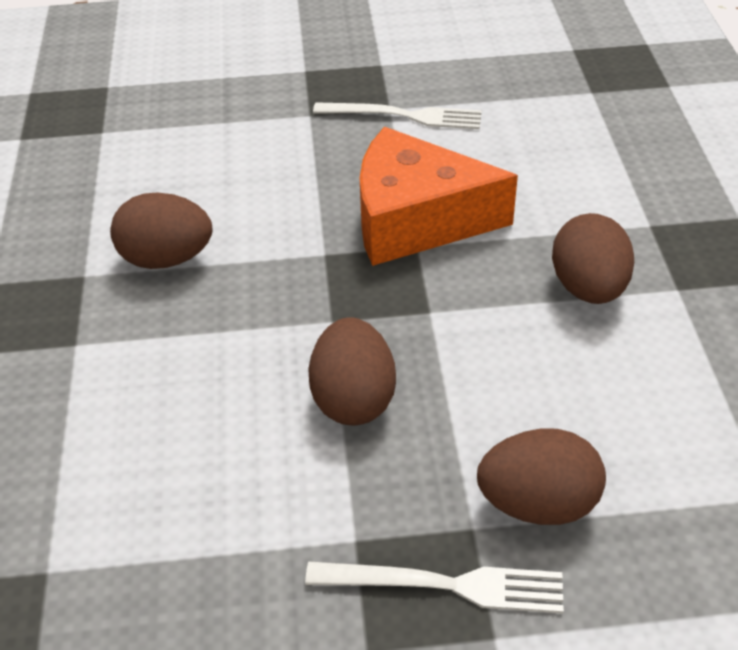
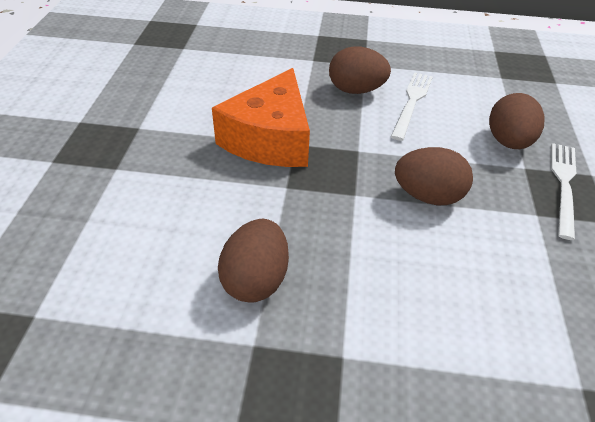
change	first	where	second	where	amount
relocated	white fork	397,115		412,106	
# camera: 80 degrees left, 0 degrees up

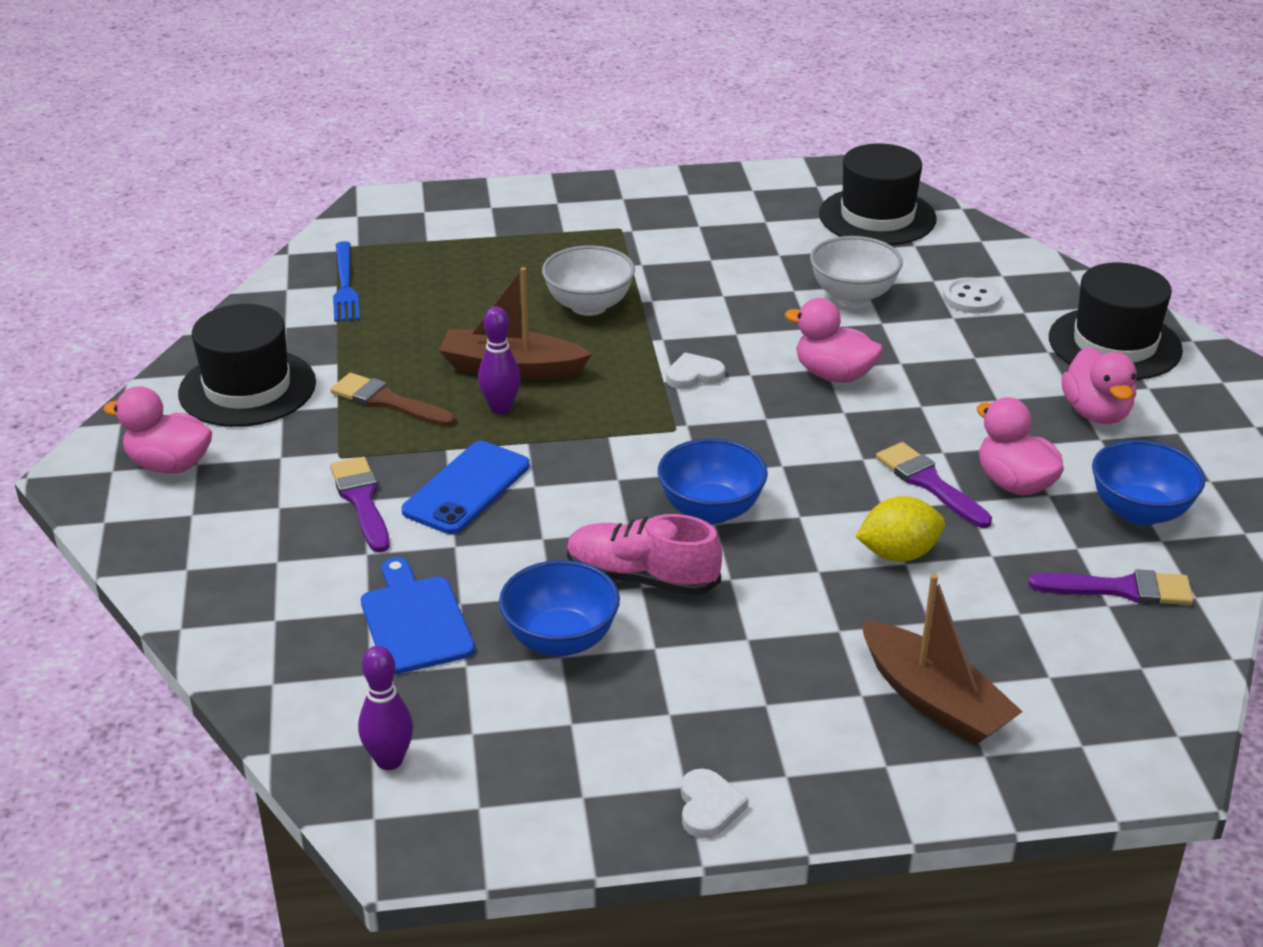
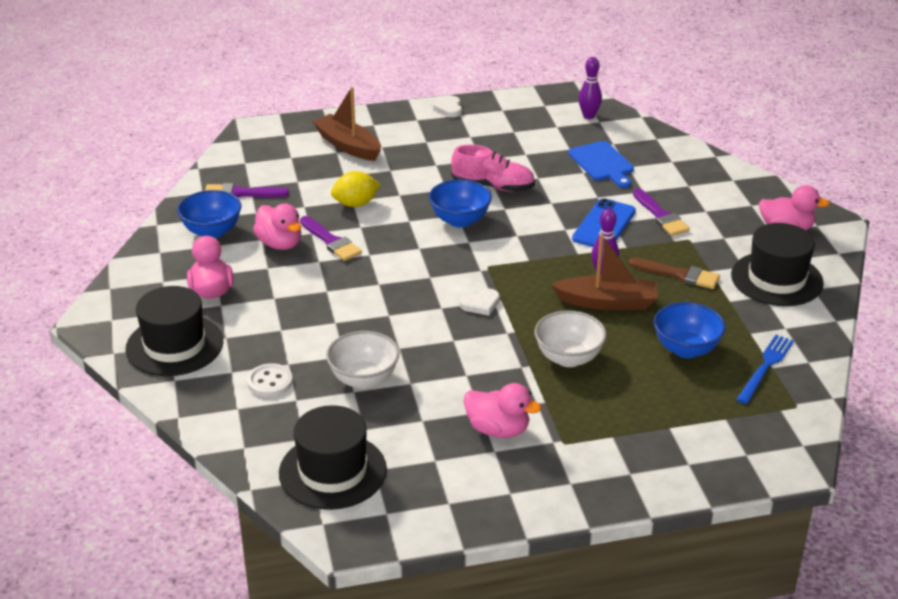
change	first	where	second	where	amount
spun	blue fork	346,281		765,369	45 degrees clockwise
relocated	pink duck	834,340		502,410	
relocated	blue bowl	559,608		690,330	
# camera: 175 degrees right, 0 degrees up

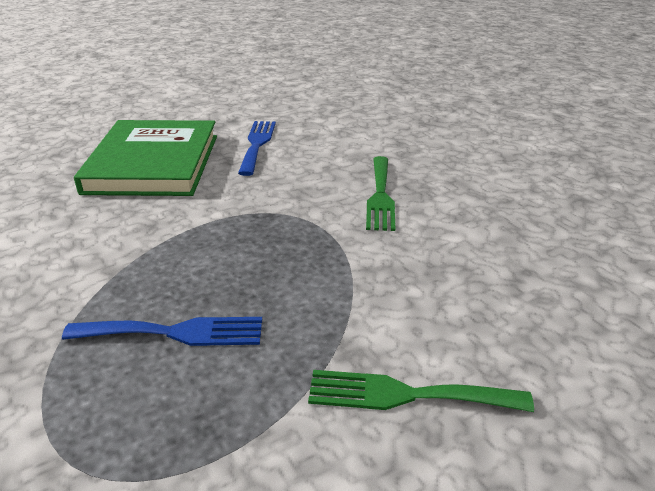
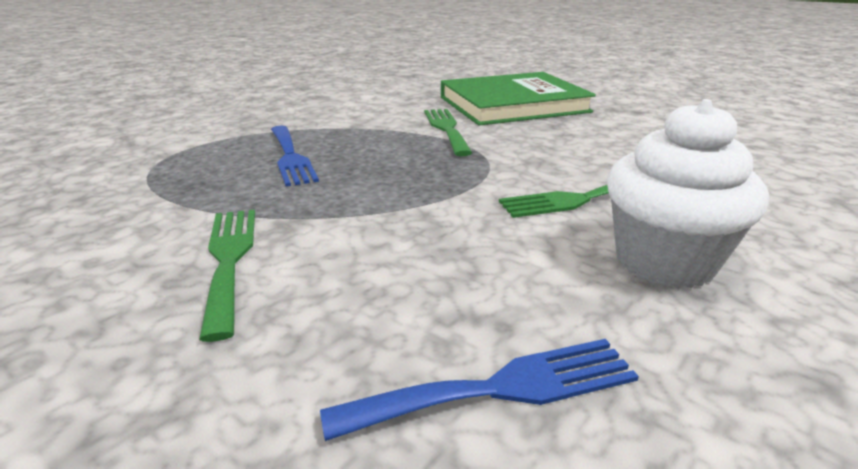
change	first	where	second	where	amount
relocated	blue fork	257,148		479,390	
appeared			white cupcake	688,193	
appeared			green fork	448,132	
# camera: 70 degrees right, 5 degrees down

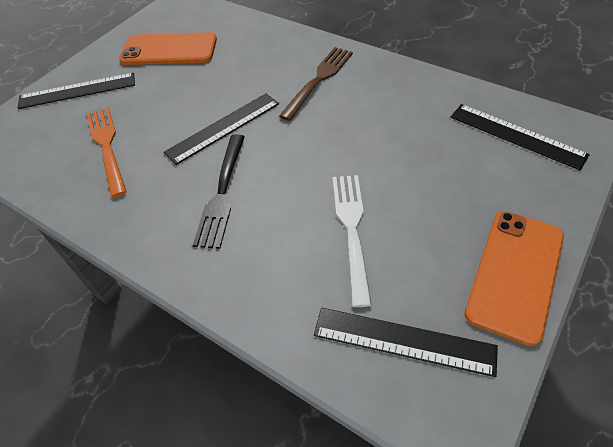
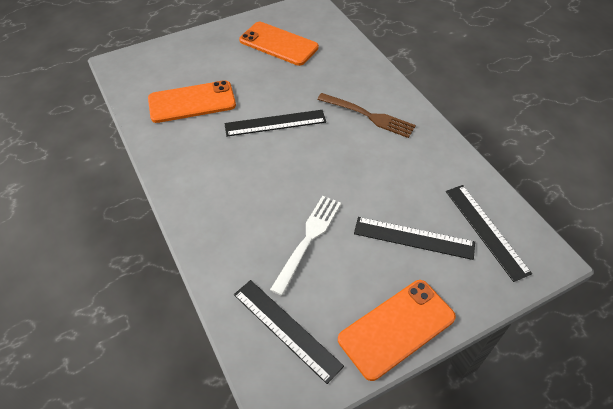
change	first	where	second	where	amount
spun	brown fork	316,84		366,115	60 degrees clockwise
relocated	black ruler	76,91		414,238	
exchanged	orange fork	106,152	orange phone	192,101	
missing	black fork	219,191			
# camera: 25 degrees right, 0 degrees up

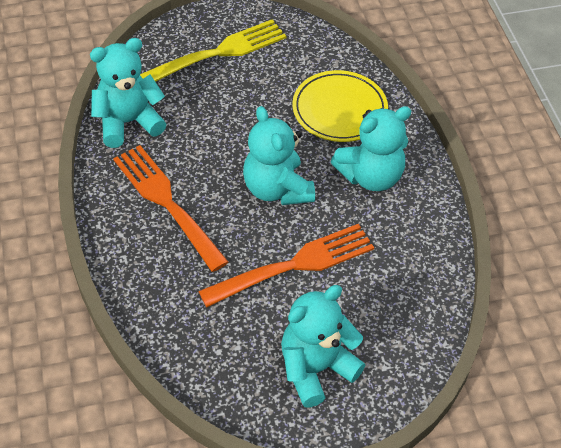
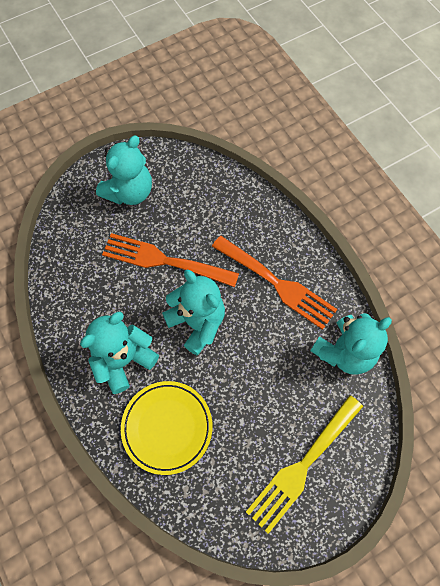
change	first	where	second	where	amount
spun	orange fork	286,265		170,260	60 degrees clockwise
# camera: 165 degrees right, 15 degrees up

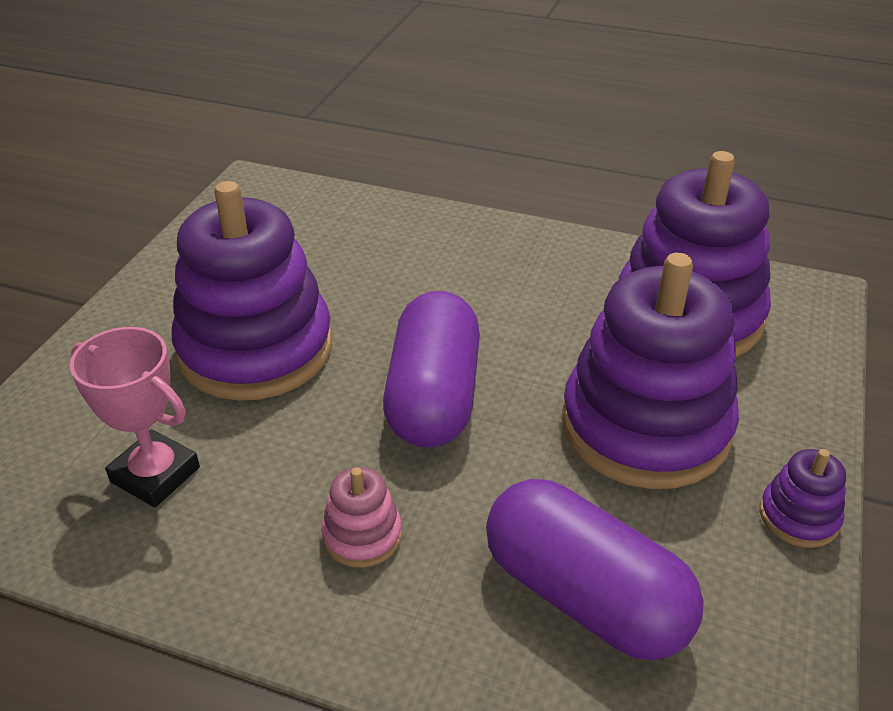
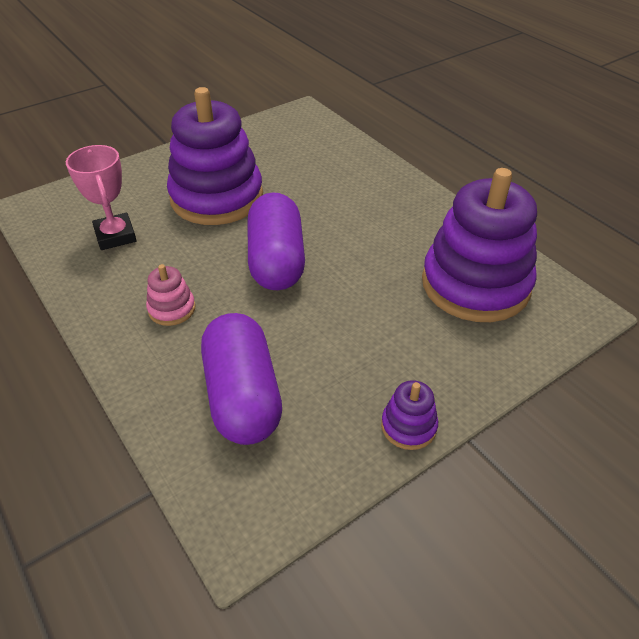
change	first	where	second	where	amount
missing	purple stacking toy	650,370			
spun	purple capsule	431,369		276,241	45 degrees counterclockwise
# camera: 35 degrees right, 5 degrees up

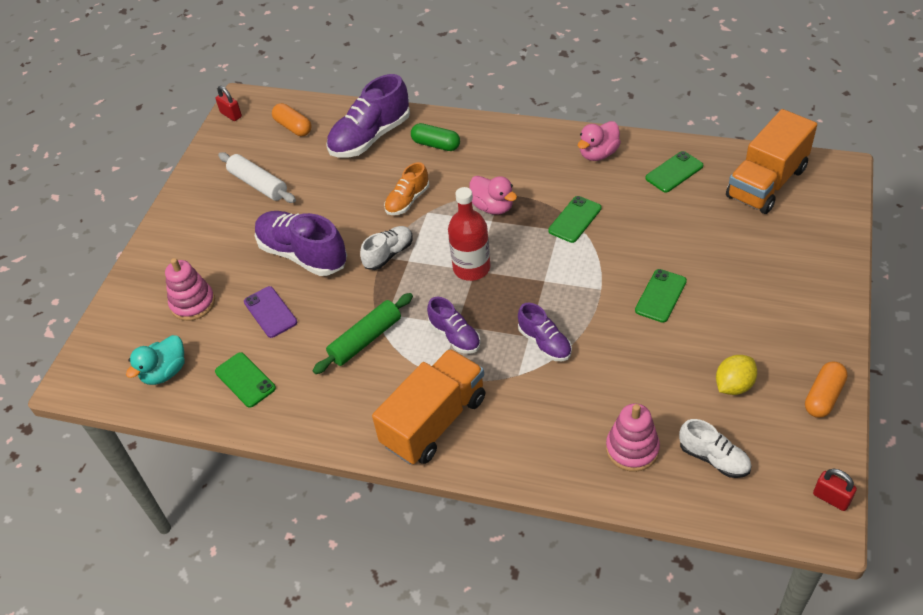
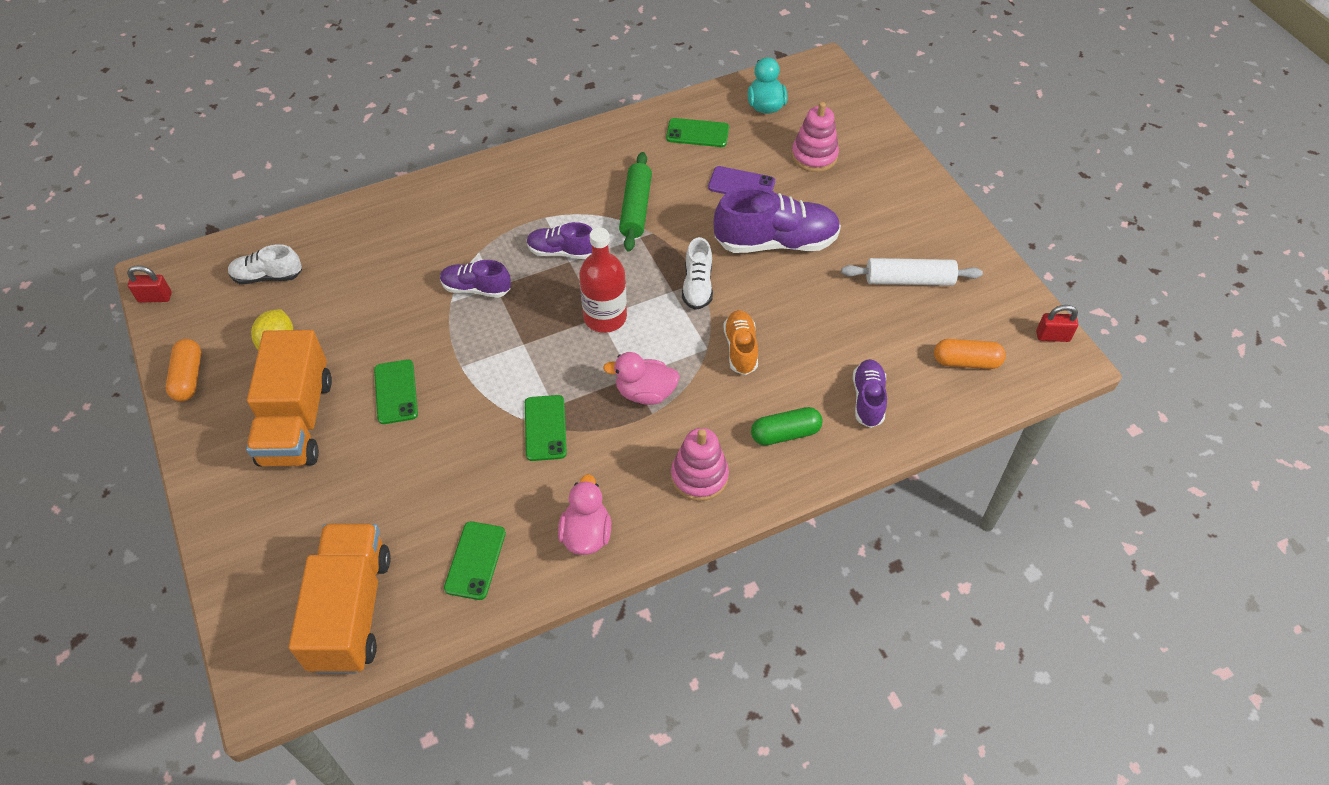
change	first	where	second	where	amount
size	purple shoe	368,116		870,393	x0.56
relocated	orange truck	428,406		289,398	
relocated	pink stacking toy	633,437		700,464	
# camera: 135 degrees right, 5 degrees up

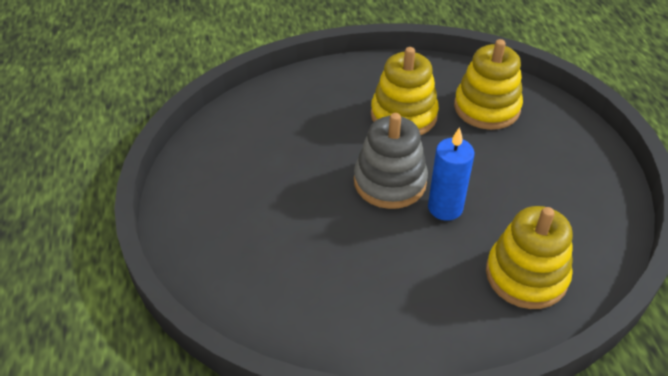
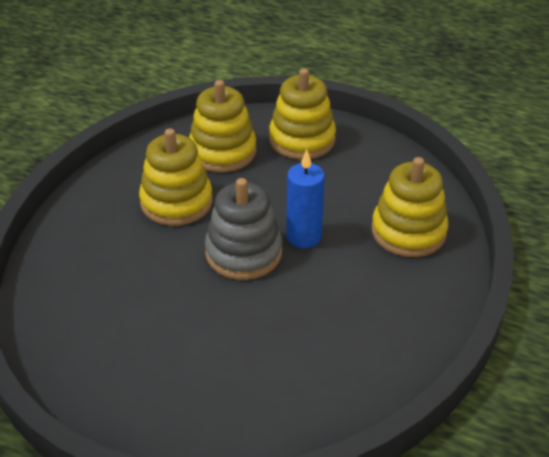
change	first	where	second	where	amount
appeared			yellow stacking toy	302,113	
# camera: 55 degrees left, 5 degrees down

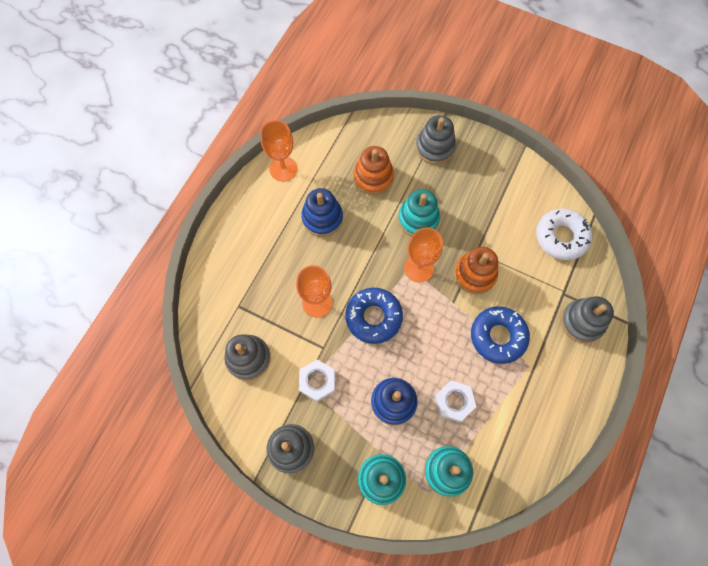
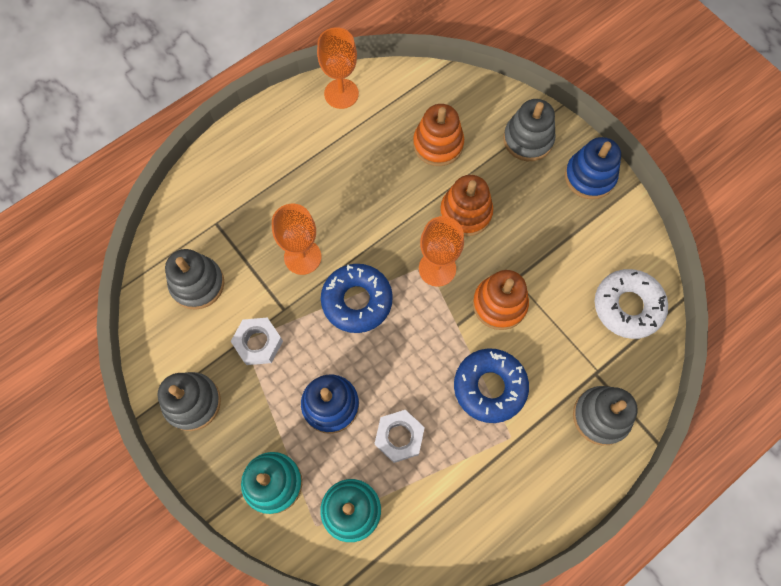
change	first	where	second	where	amount
relocated	blue stacking toy	322,212		593,168	
colour	turquoise stacking toy	419,212	orange stacking toy	466,205	
# camera: 25 degrees right, 0 degrees up

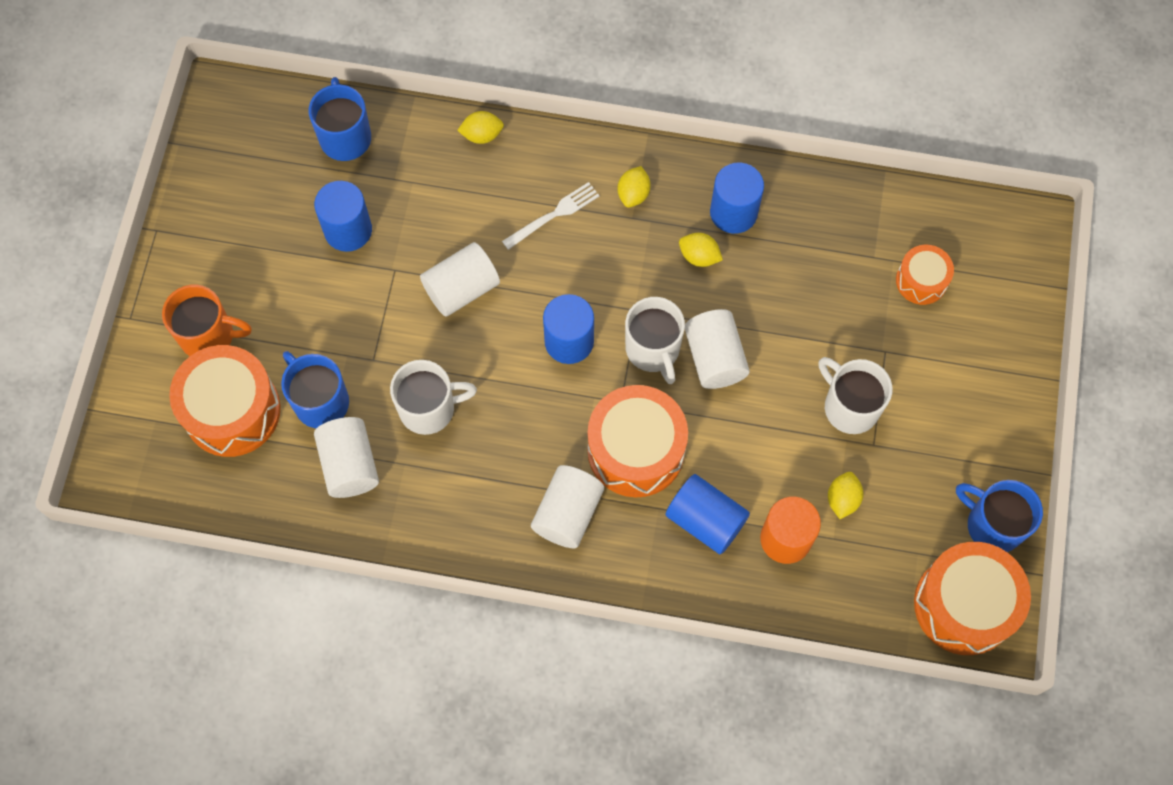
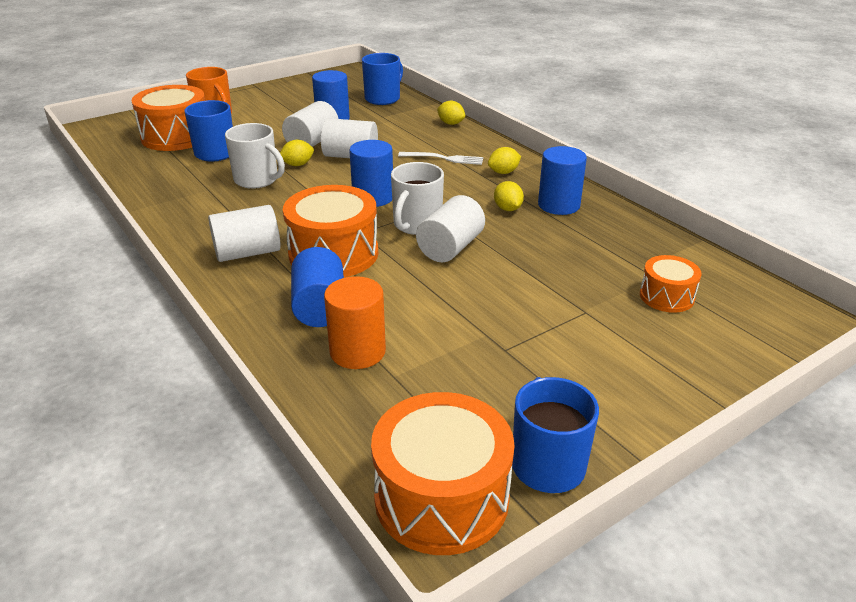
change	first	where	second	where	amount
missing	white mug	855,395			
relocated	white cylinder	346,457		310,124	
relocated	yellow lemon	846,495		297,153	
# camera: 45 degrees right, 35 degrees down

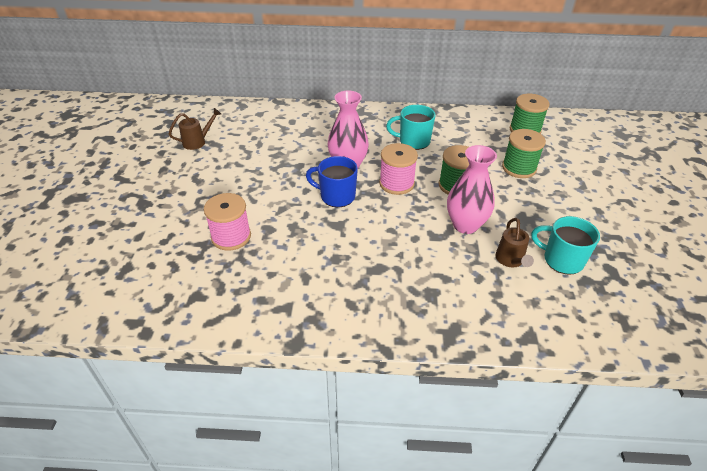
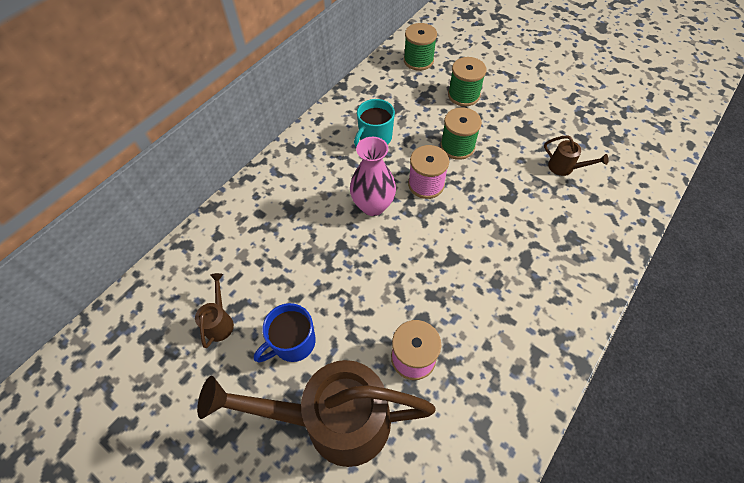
change	first	where	second	where	amount
missing	pink vase	472,189			
relocated	blue mug	332,181		285,333	
missing	turquoise mug	565,245			
appeared			brown watering can	316,413	
# camera: 55 degrees left, 15 degrees up

